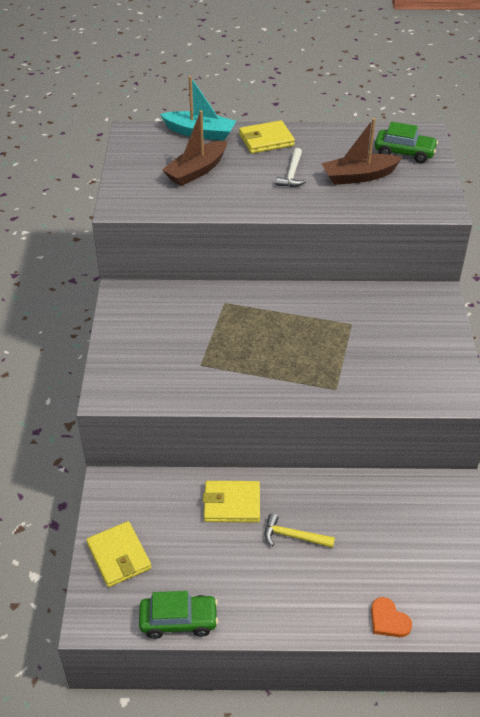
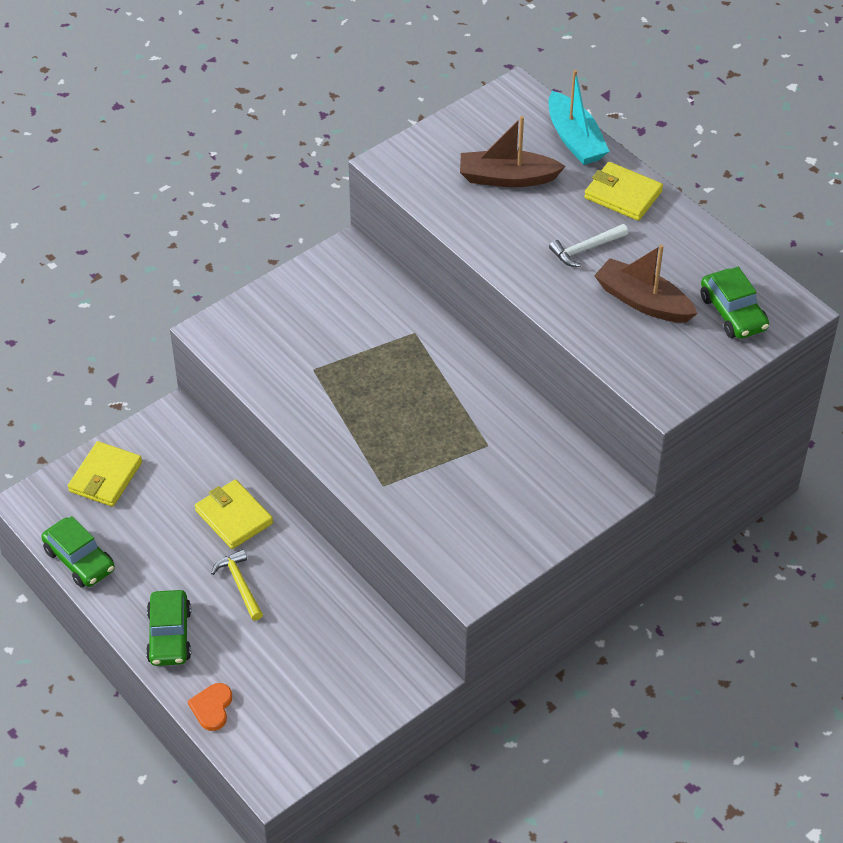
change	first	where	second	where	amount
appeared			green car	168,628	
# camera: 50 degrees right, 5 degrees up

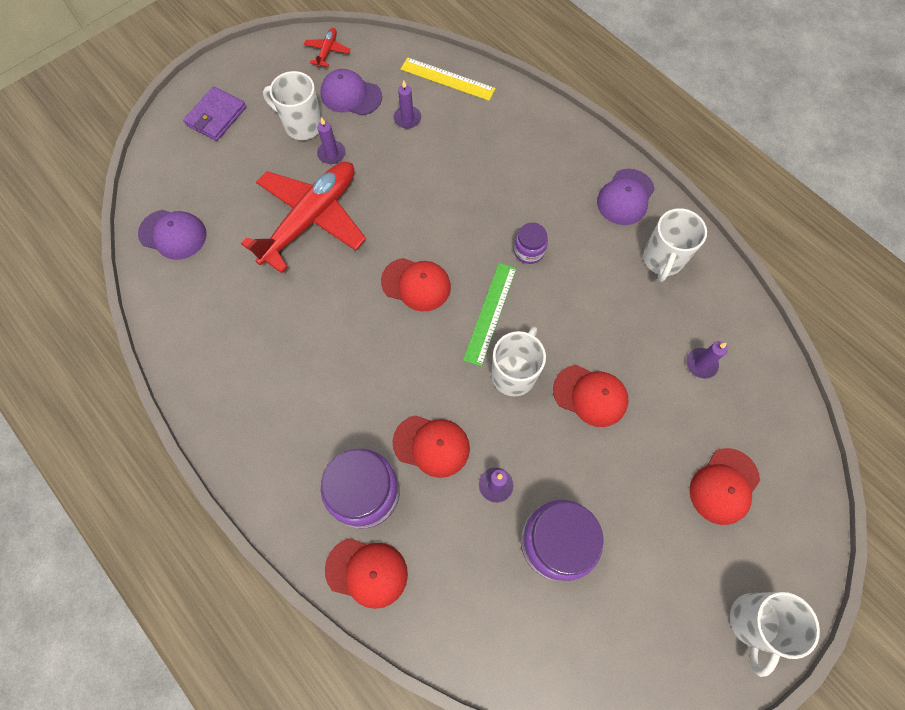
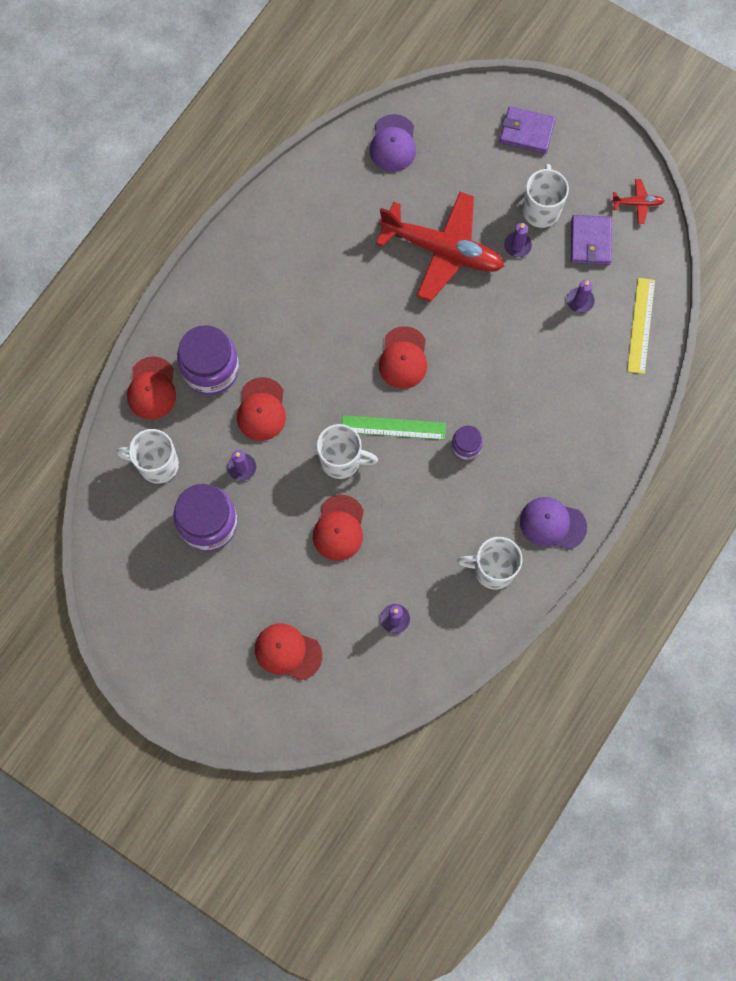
change	first	where	second	where	amount
exchanged	purple cap	351,92	purple wallet	591,240	
relocated	white mug	775,634		147,456	
# camera: 75 degrees right, 5 degrees up

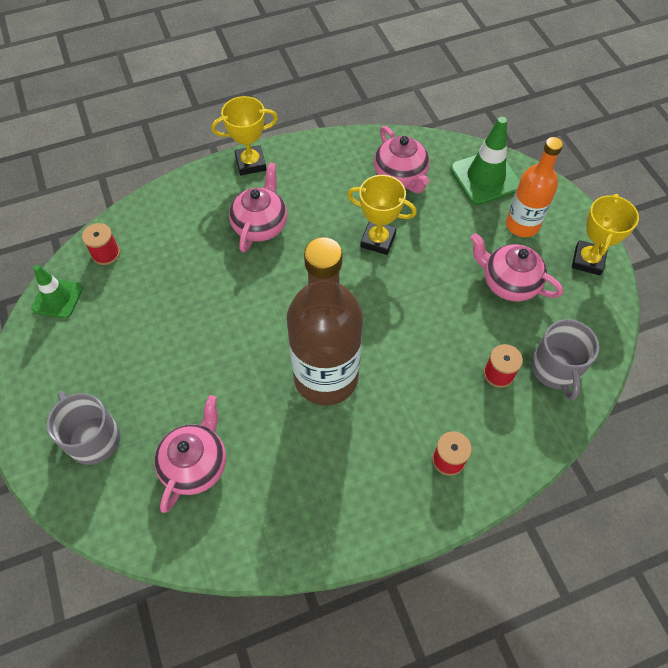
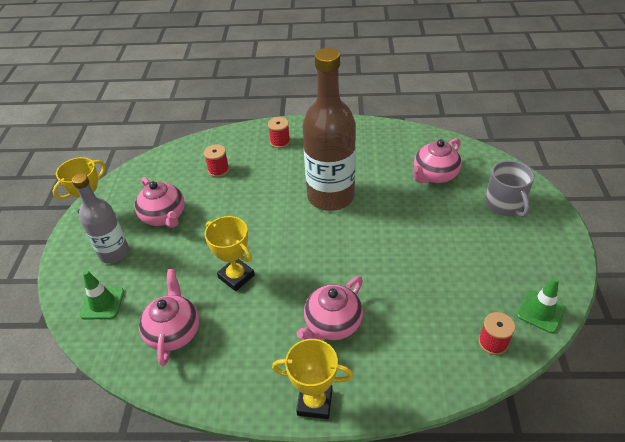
change	first	where	second	where	amount
size	green traffic cone	485,161		102,295	x0.65
colour	orange bottle	534,187	grey bottle	100,218	
missing	grey mug	565,360			
# camera: 155 degrees left, 15 degrees down

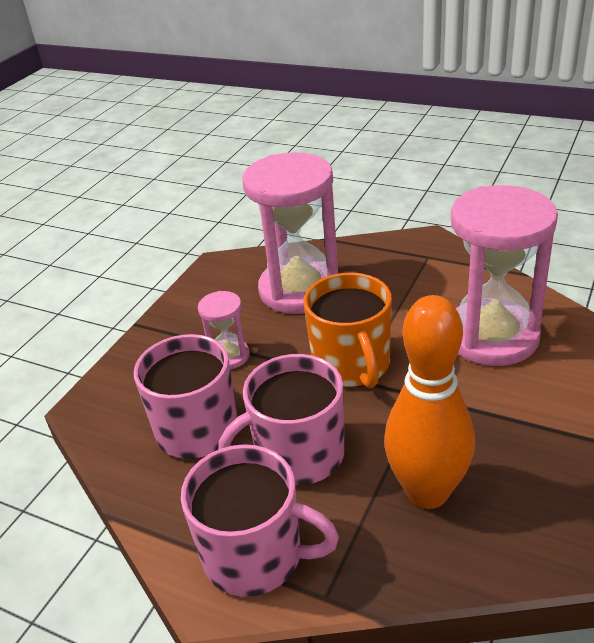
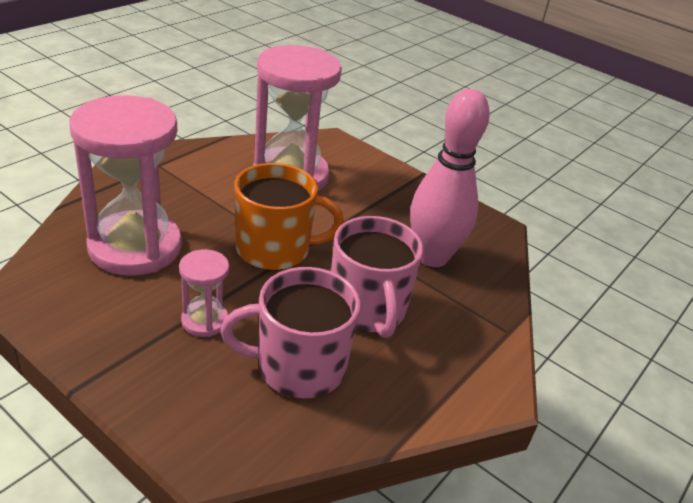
change	first	where	second	where	amount
colour	orange bowling pin	429,402	pink bowling pin	450,178	
missing	pink mug	260,520			
# camera: 85 degrees left, 0 degrees up

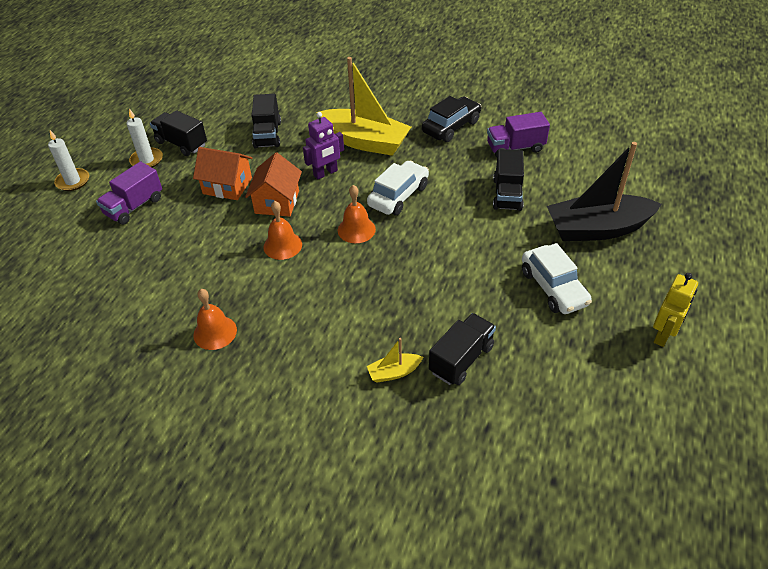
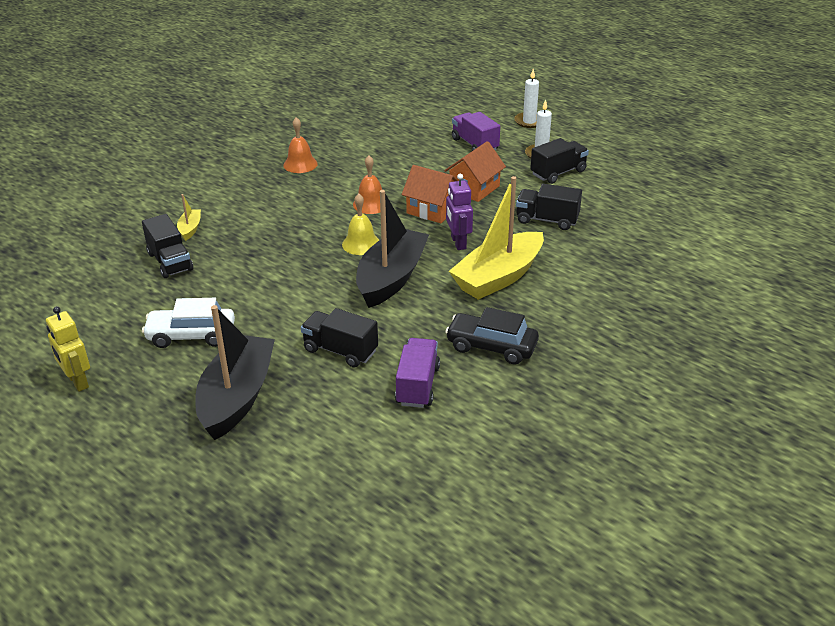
change	first	where	second	where	amount
spun	black car	451,119		492,336	135 degrees clockwise
exchanged	white car	398,187	black boat	392,249	
colour	orange bell	357,214	yellow bell	360,224	
# camera: 110 degrees right, 10 degrees down

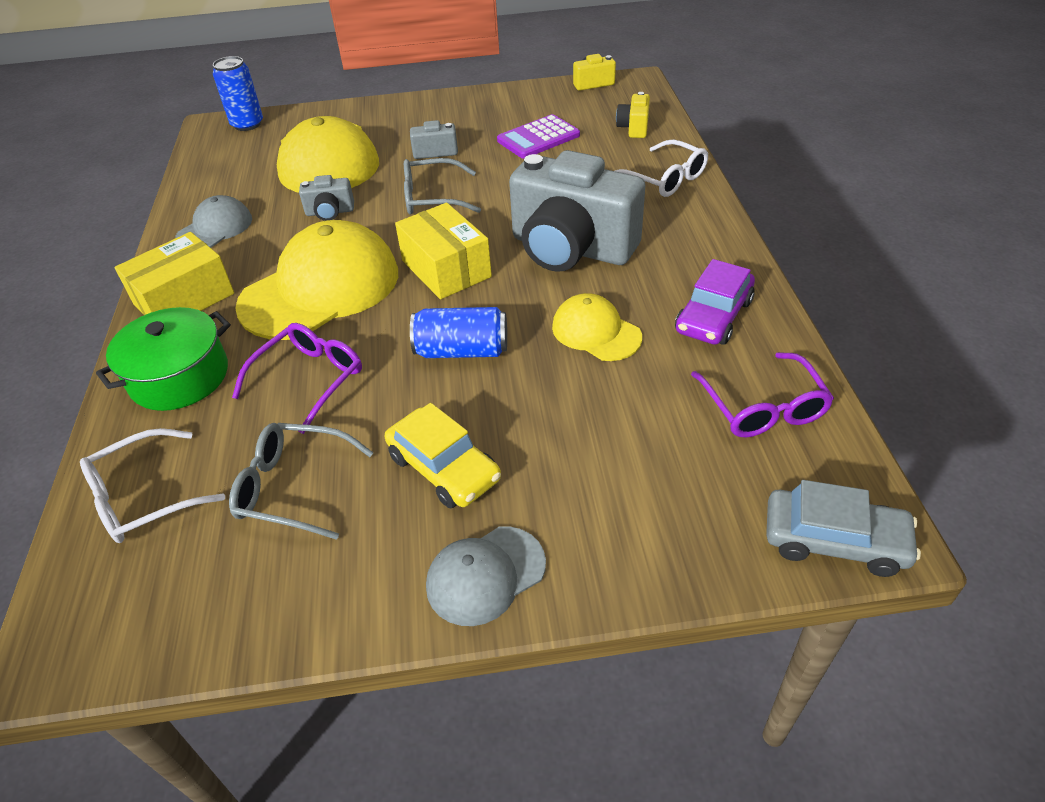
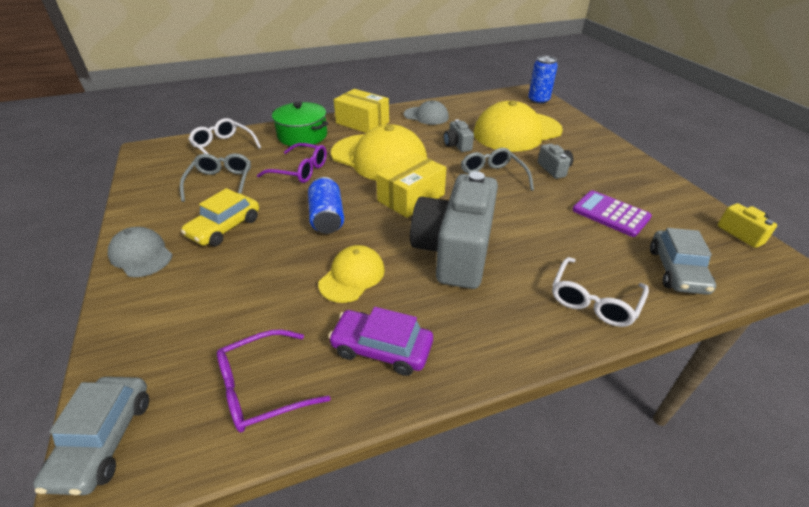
change	first	where	second	where	amount
exchanged	yellow camera	633,115	grey car	683,261	
# camera: 75 degrees right, 5 degrees down

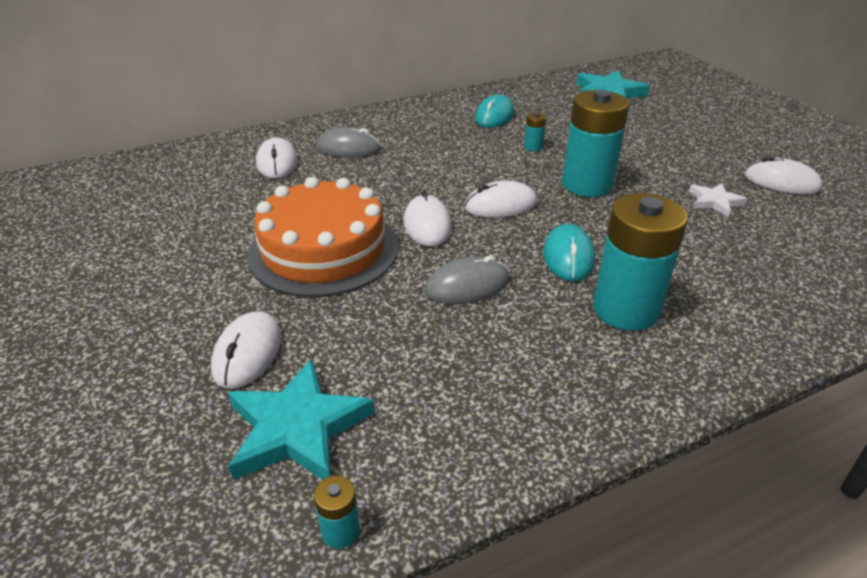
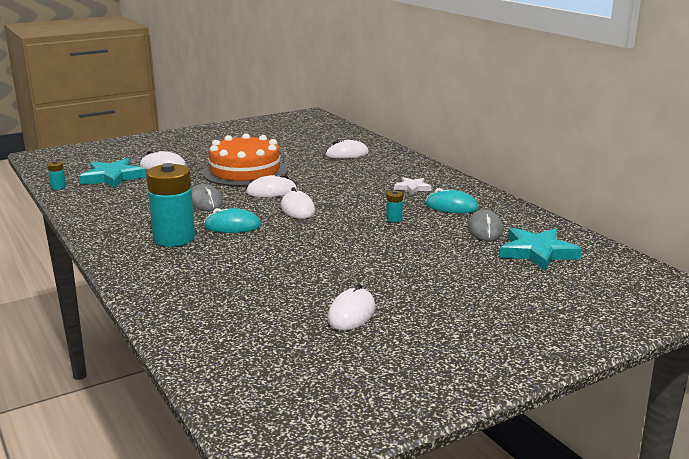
change	first	where	second	where	amount
missing	turquoise battery	595,143			
relocated	grey mouse	348,142		485,225	
relocated	white star	718,200		412,186	
# camera: 85 degrees right, 15 degrees down

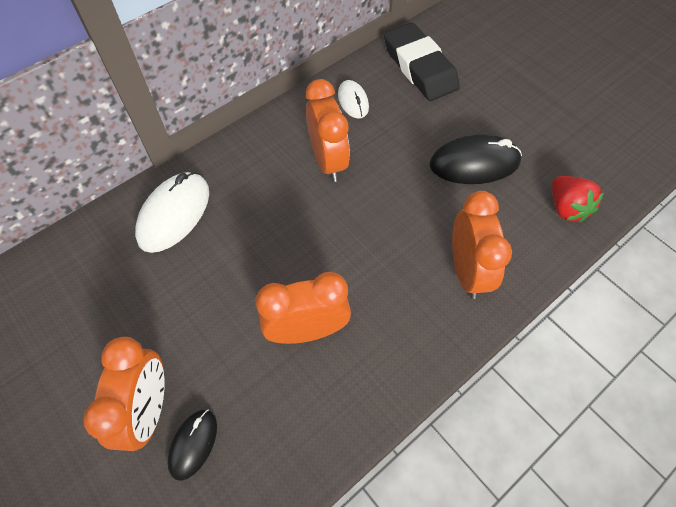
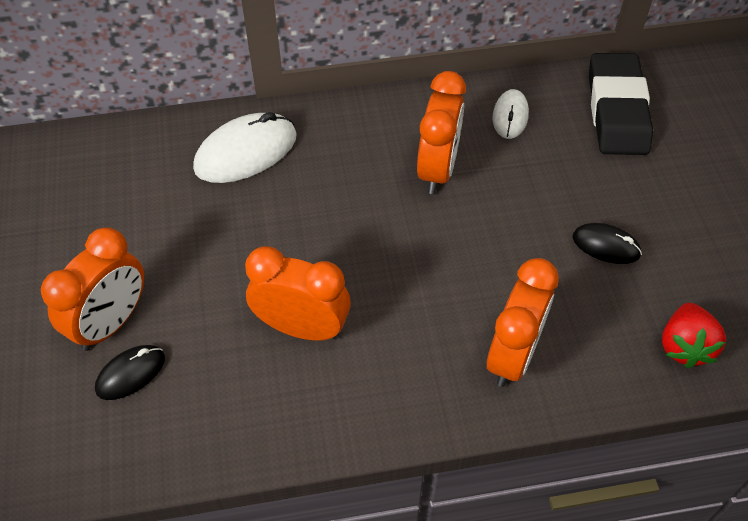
change	first	where	second	where	amount
size	black mouse	476,159		607,243	x0.58
# camera: 30 degrees right, 5 degrees down

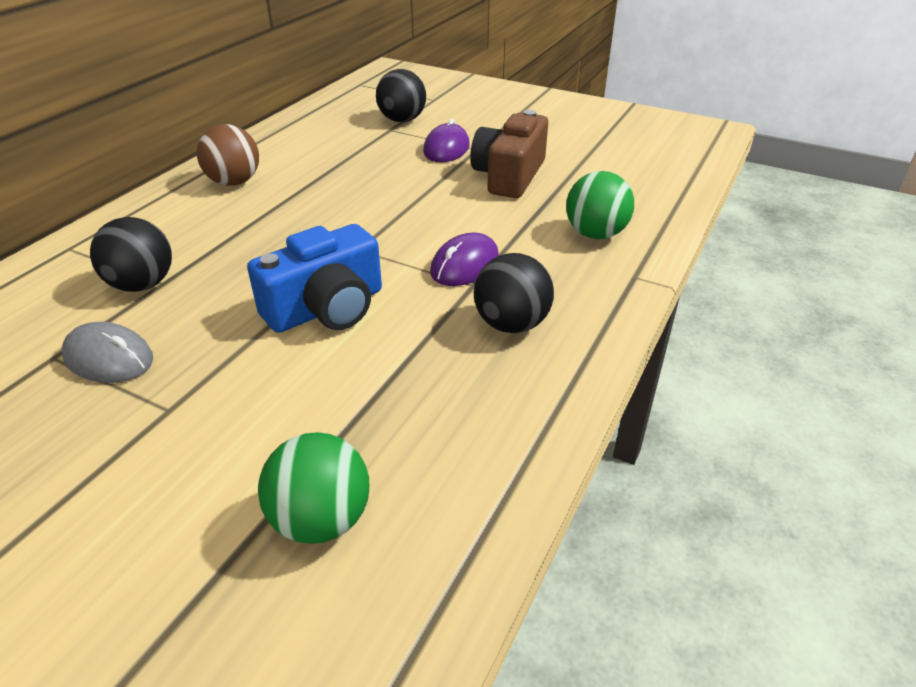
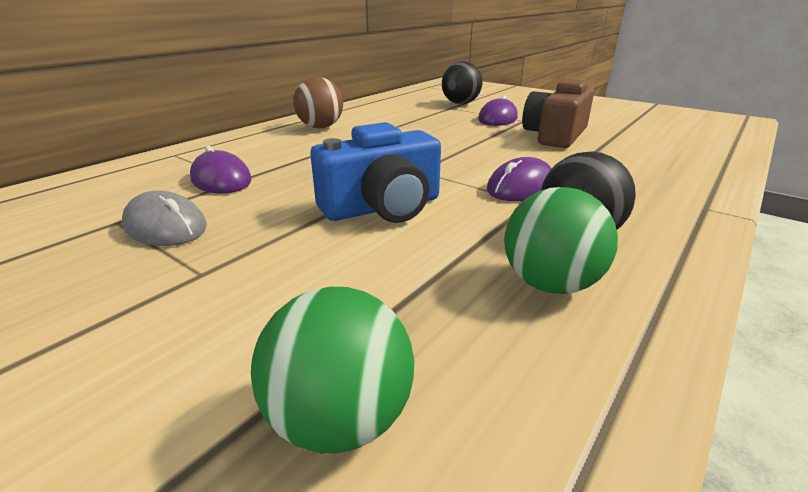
change	first	where	second	where	amount
relocated	green ball	600,205		561,240	
exchanged	black ball	131,254	purple mouse	221,170	
# camera: 10 degrees right, 10 degrees down

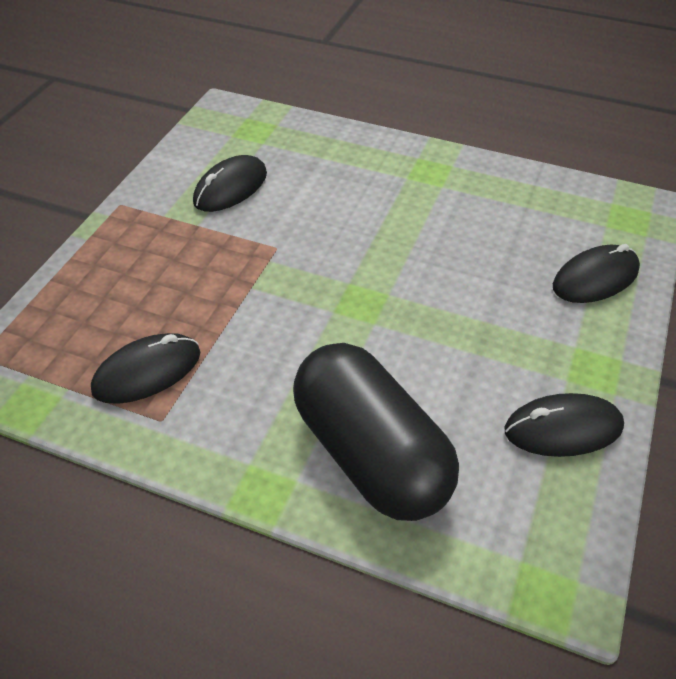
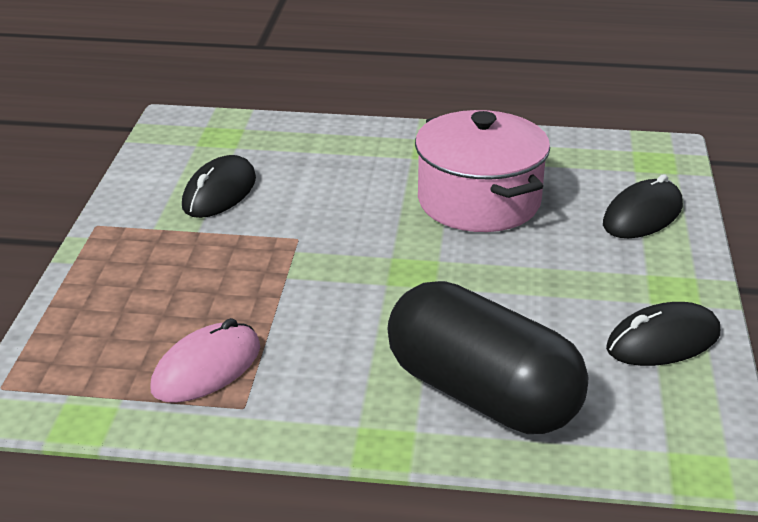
change	first	where	second	where	amount
colour	black mouse	146,368	pink mouse	205,360	
appeared			pink pot	482,171	
# camera: 15 degrees left, 15 degrees down

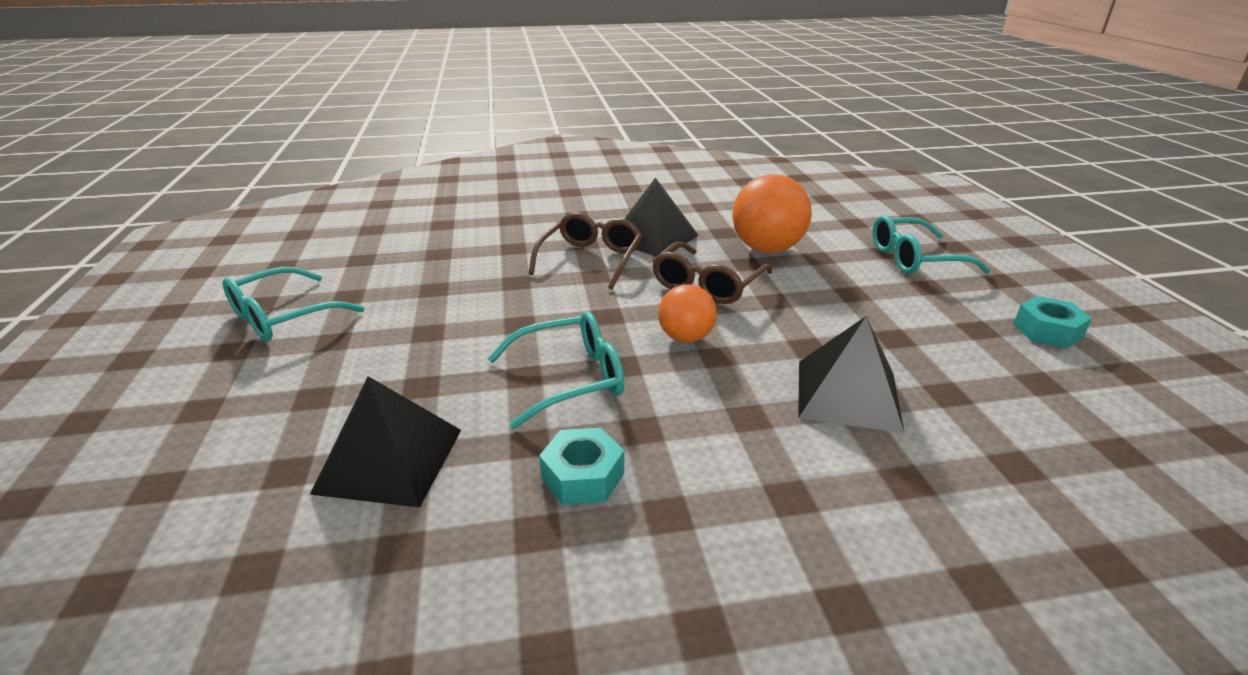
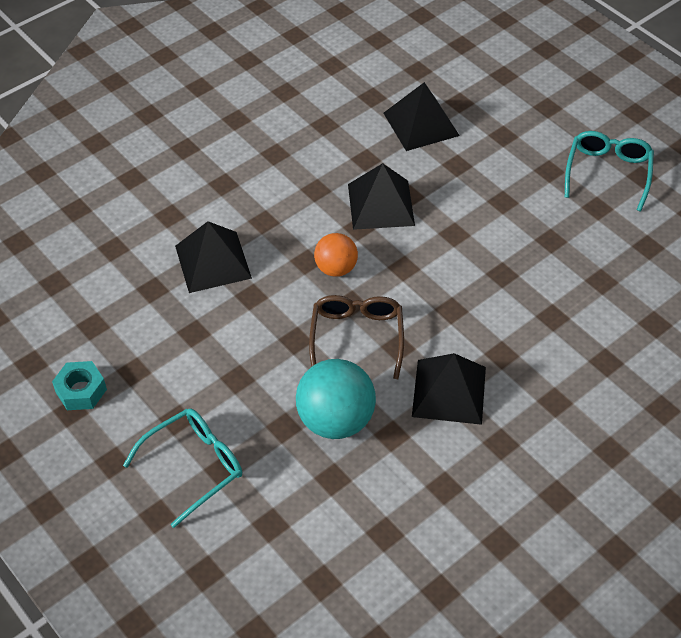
change	first	where	second	where	amount
colour	orange ball	772,213	turquoise ball	336,399	
missing	brown glasses	585,251			
exchanged	turquoise glasses	555,370	black pyramid	381,196	
missing	turquoise nut	581,466			
# camera: 150 degrees right, 20 degrees up

